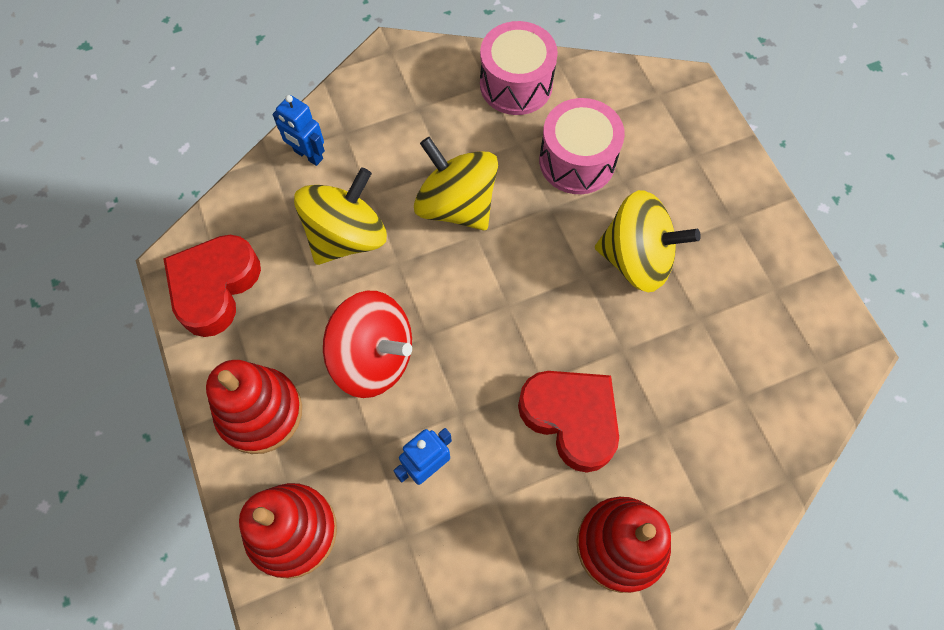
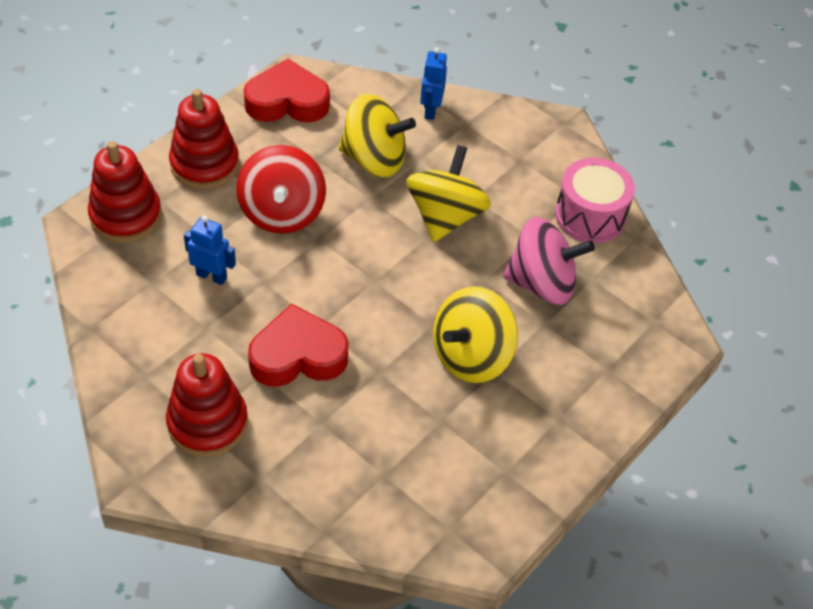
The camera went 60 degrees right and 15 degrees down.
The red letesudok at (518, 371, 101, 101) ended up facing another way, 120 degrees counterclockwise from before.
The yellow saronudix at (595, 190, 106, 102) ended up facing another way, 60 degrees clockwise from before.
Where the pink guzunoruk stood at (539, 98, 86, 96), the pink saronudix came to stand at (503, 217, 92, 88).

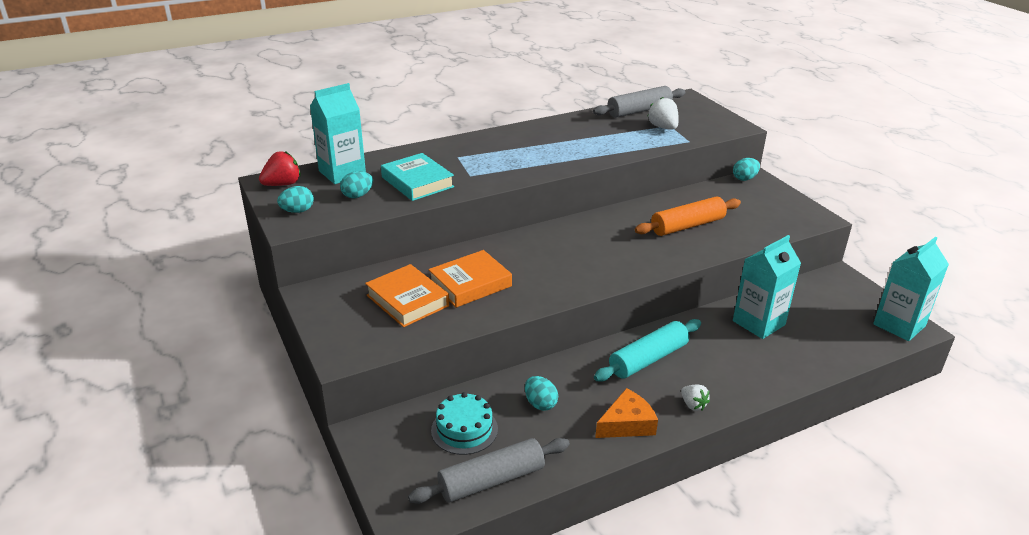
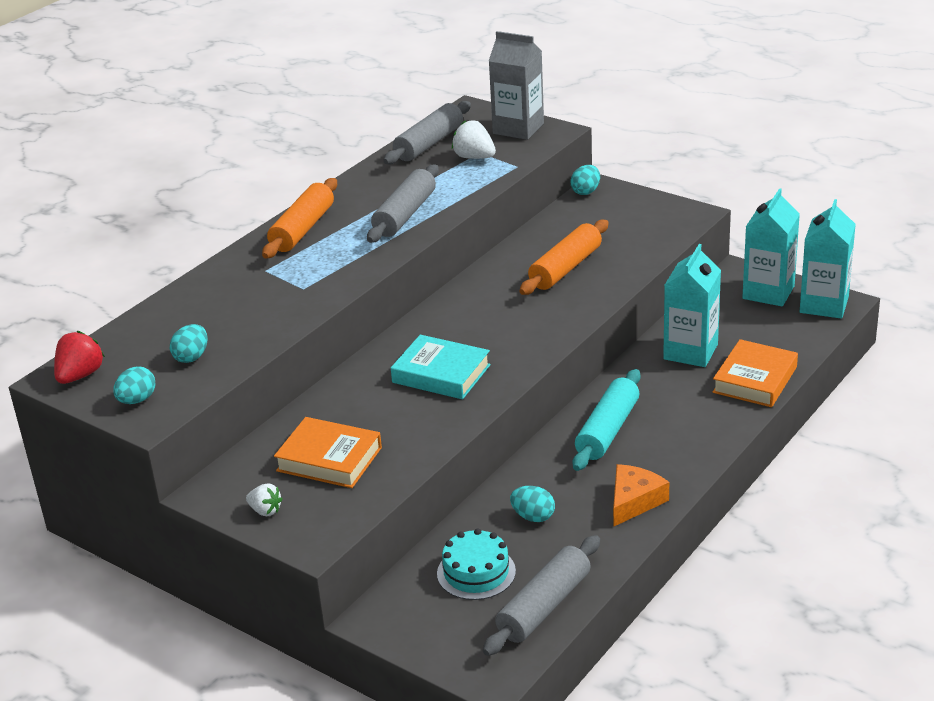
The camera went 25 degrees left and 0 degrees up.
The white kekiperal ended up elsewhere, having gone from (681, 385, 29, 26) to (246, 483, 37, 33).
The second view gained the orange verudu at (262, 178, 75, 81).
The second view gained the grey verudu at (367, 165, 72, 78).
The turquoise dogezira ended up elsewhere, having gone from (381, 153, 73, 48) to (391, 334, 100, 65).
The second view gained the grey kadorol at (489, 31, 55, 109).
The orange dogezira ended up elsewhere, having gone from (428, 250, 84, 58) to (713, 339, 85, 68).
The turquoise kadorol ended up elsewhere, having gone from (310, 83, 56, 101) to (742, 188, 58, 119).

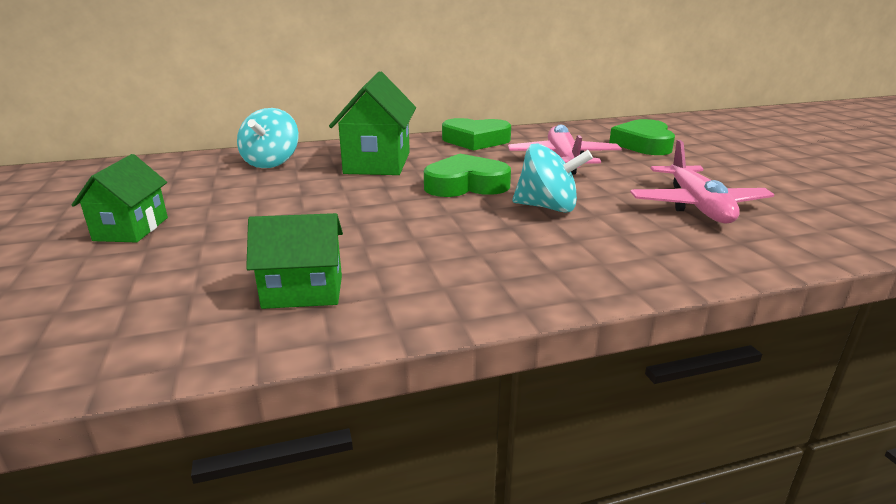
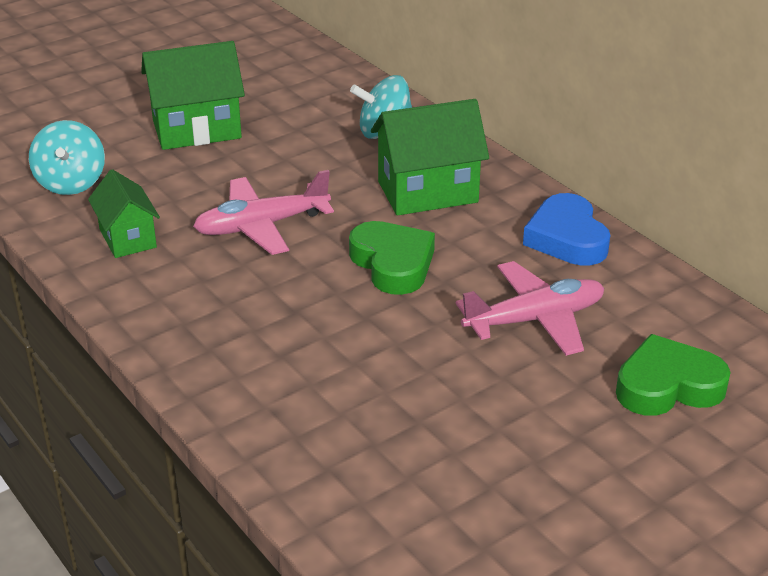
The camera went 70 degrees right and 10 degrees up.
The turquoise saronudix ended up elsewhere, having gone from (512, 144, 81, 69) to (29, 120, 76, 75).
The size of the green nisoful at (72, 154, 96, 88) changed by a factor of 1.61.
The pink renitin ended up elsewhere, having gone from (630, 140, 144, 84) to (193, 170, 141, 85).
What was the green letesudok at (442, 118, 69, 33) turned into the blue letesudok at (523, 193, 87, 73).

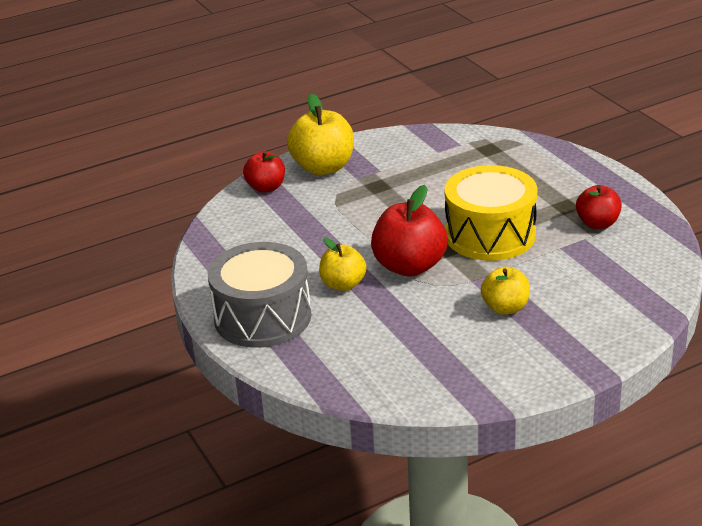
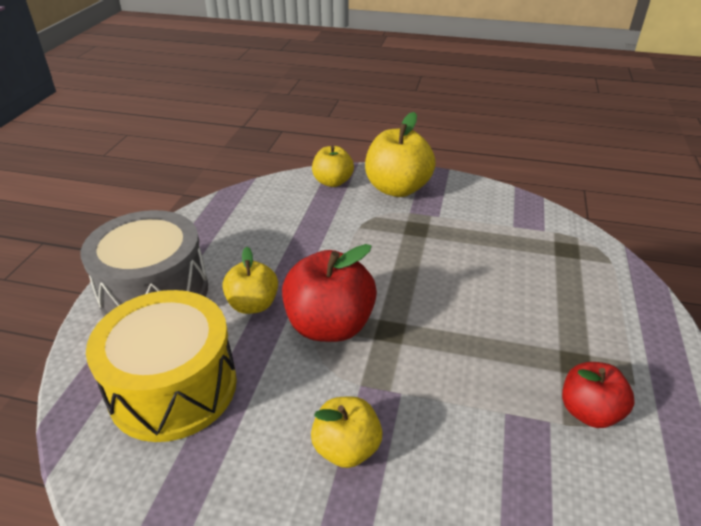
The camera went 40 degrees right and 5 degrees up.
The yellow guzunoruk ended up elsewhere, having gone from (444, 165, 93, 96) to (86, 290, 151, 152).
What was the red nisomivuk at (243, 151, 42, 42) turned into the yellow nisomivuk at (312, 145, 42, 42).

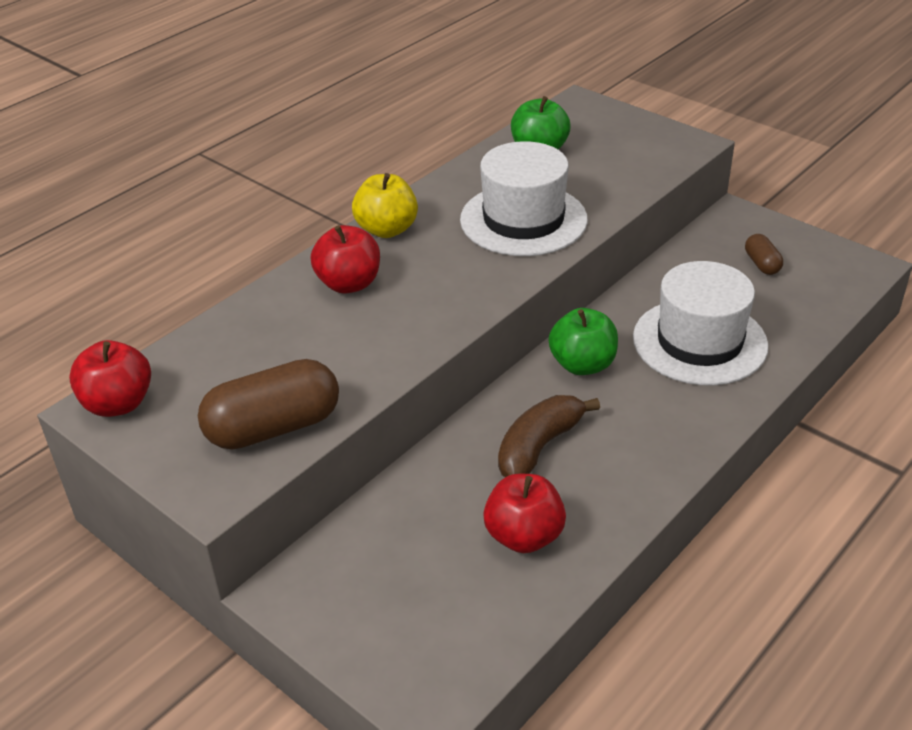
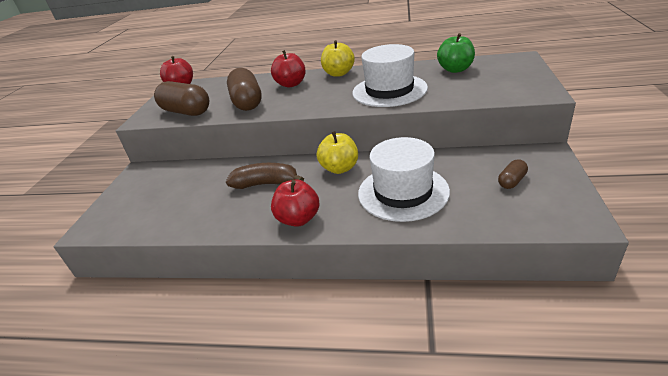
The camera went 60 degrees right and 5 degrees down.
The second view gained the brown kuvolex at (227, 68, 35, 43).
The red nisomivuk ended up elsewhere, having gone from (483, 474, 83, 79) to (271, 180, 48, 47).
What was the green nisomivuk at (549, 308, 69, 67) turned into the yellow nisomivuk at (317, 131, 41, 43).

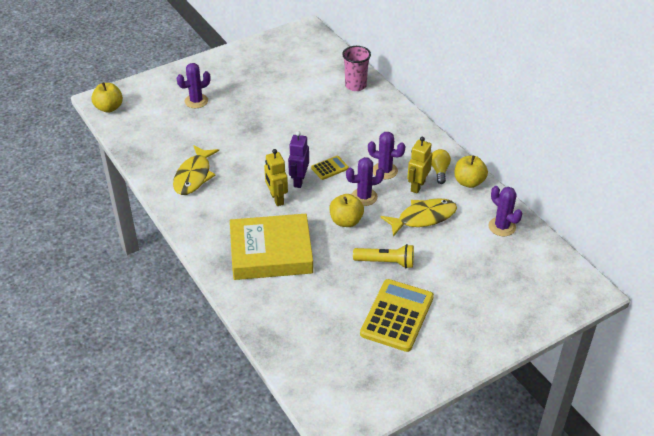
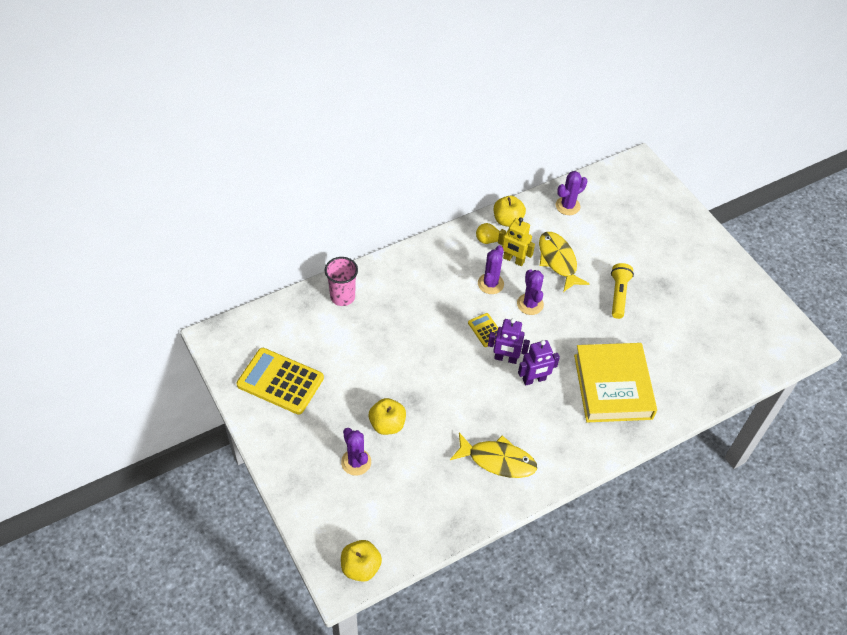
The camera went 90 degrees left and 10 degrees up.
The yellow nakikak ended up elsewhere, having gone from (360, 279, 74, 73) to (236, 348, 88, 67).
The yellow nisomivuk ended up elsewhere, having gone from (329, 194, 35, 33) to (369, 398, 37, 37).
What was the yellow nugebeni at (264, 149, 24, 57) turned into the purple nugebeni at (518, 340, 42, 46).

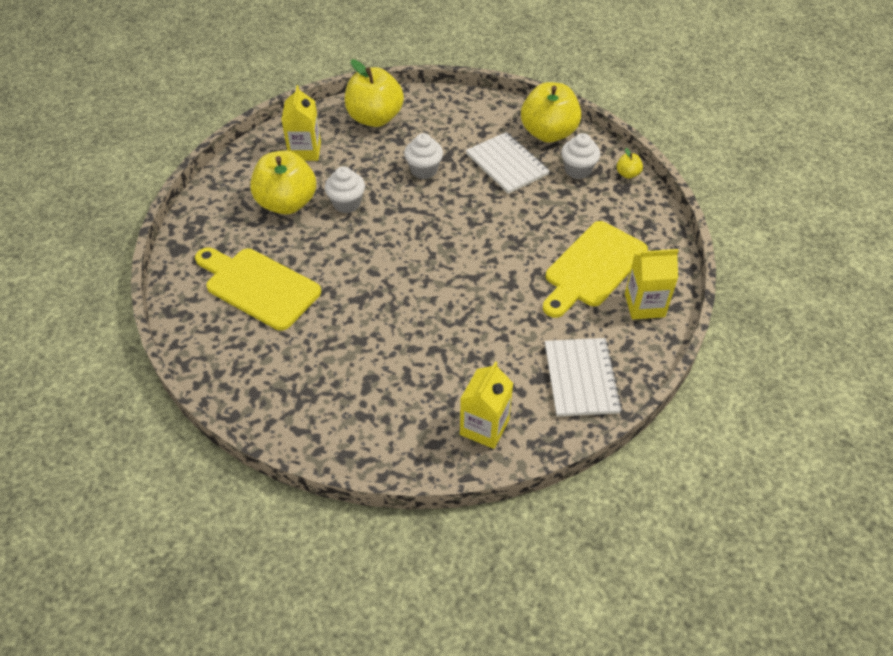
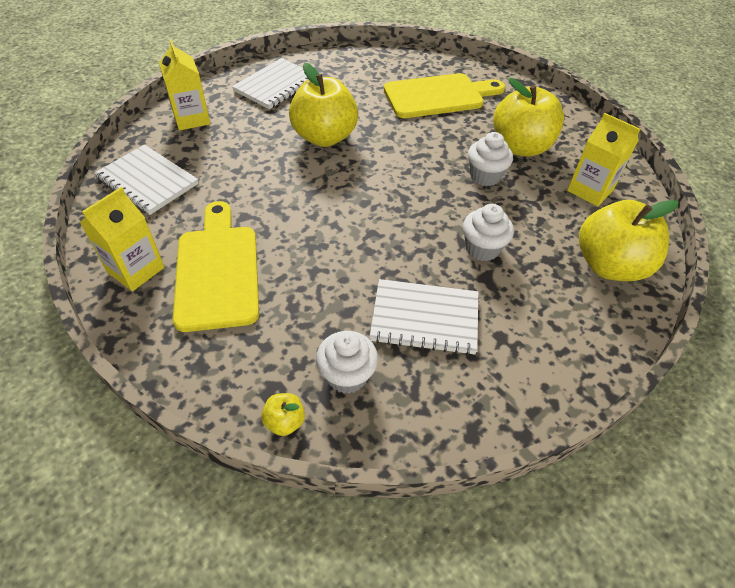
The camera went 130 degrees right and 0 degrees up.
The second view gained the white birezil at (232, 58, 76, 51).
The yellow nisomivuk ended up elsewhere, having gone from (521, 82, 61, 61) to (289, 63, 69, 84).

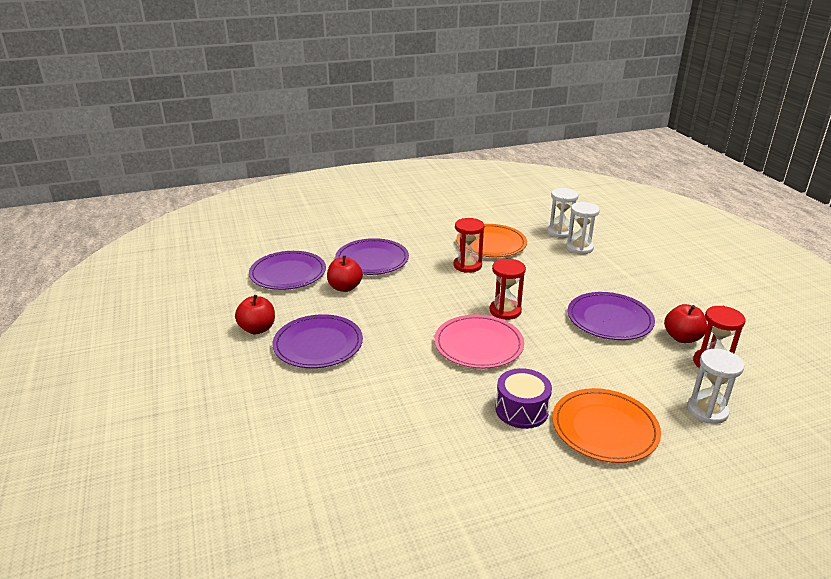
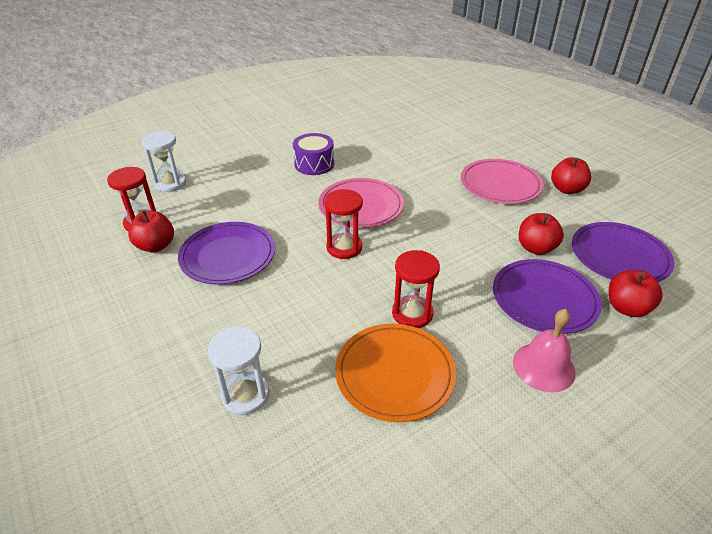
The camera went 165 degrees right and 10 degrees up.
What was the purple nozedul at (272, 314, 91, 54) turned into the pink nozedul at (461, 159, 82, 45).
The second view gained the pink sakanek at (513, 309, 63, 83).
The second view gained the red nisomivuk at (609, 270, 54, 47).
The second view lost the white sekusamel at (547, 188, 32, 50).
The second view lost the orange nozedul at (552, 388, 109, 75).

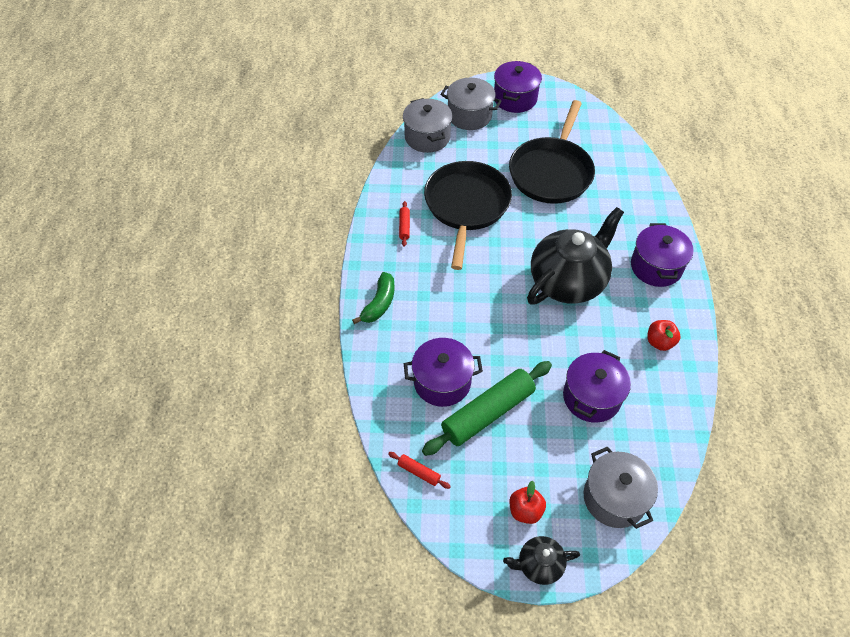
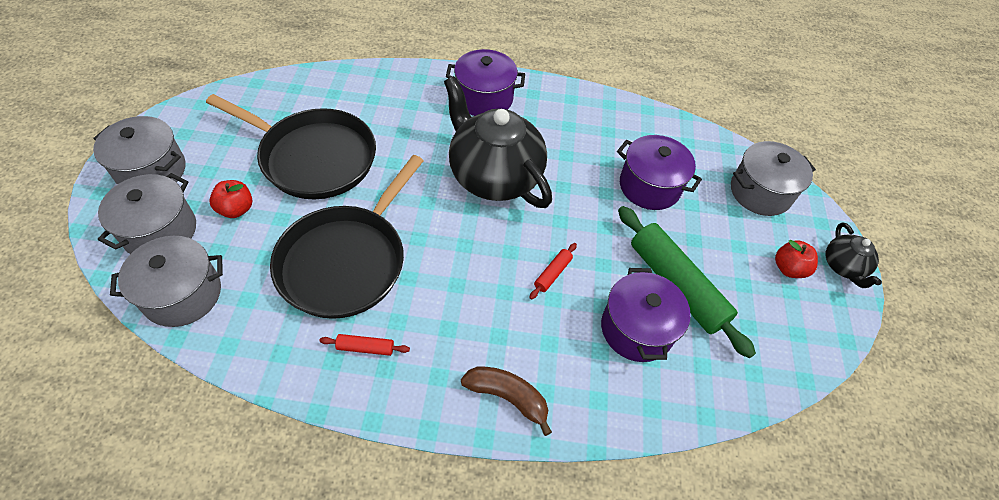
The camera went 90 degrees left and 0 degrees up.
What was the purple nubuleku at (494, 61, 48, 52) turned into the grey nubuleku at (93, 116, 92, 68).
The red nisomivuk ended up elsewhere, having gone from (647, 320, 33, 31) to (209, 180, 43, 38).
The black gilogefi at (424, 161, 88, 109) ended up facing another way, 75 degrees counterclockwise from before.
What was the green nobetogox at (352, 272, 43, 52) turned into the brown nobetogox at (461, 366, 91, 70).
The red verudu ended up elsewhere, having gone from (388, 452, 63, 37) to (529, 243, 48, 56).

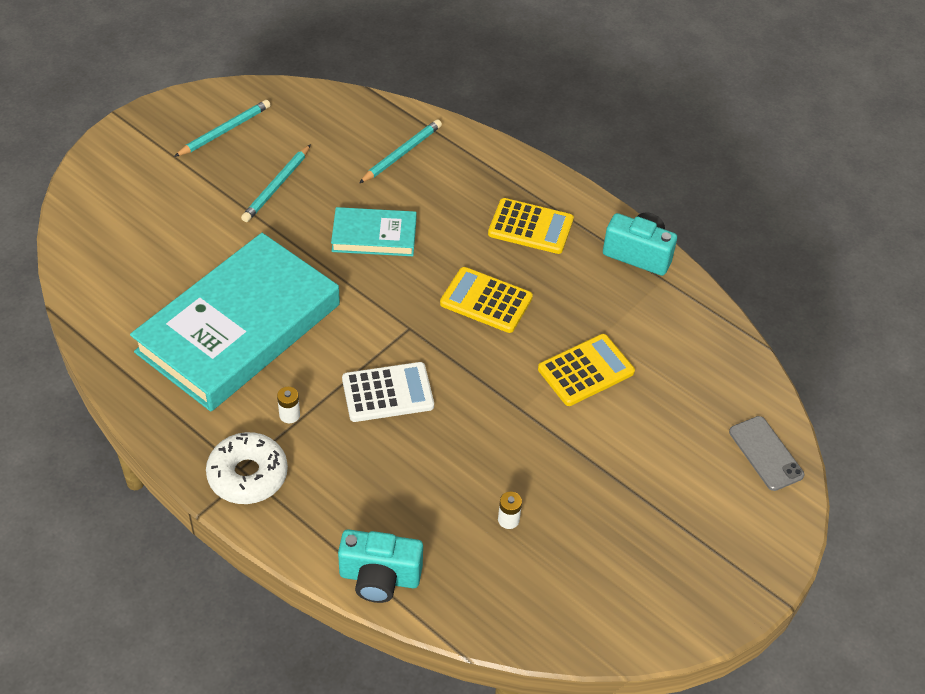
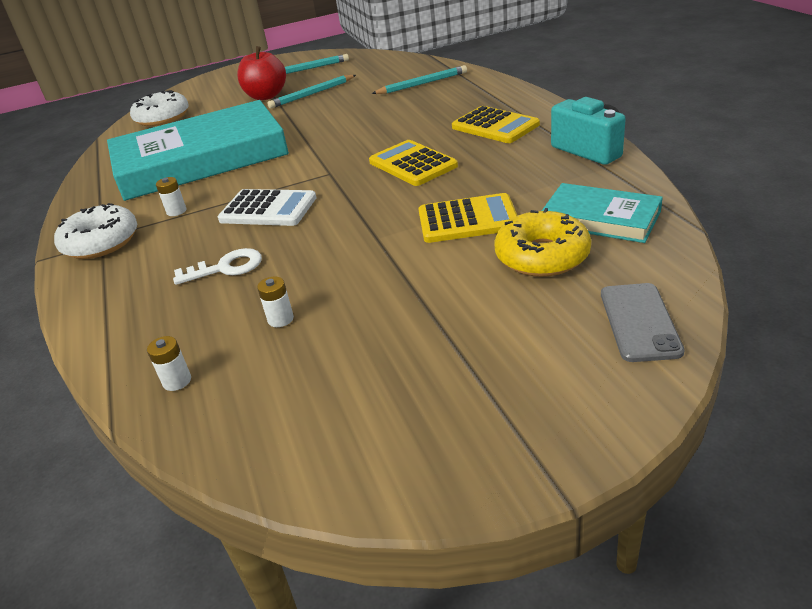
The camera went 35 degrees right and 15 degrees down.
The second view gained the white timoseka at (130, 90, 59, 36).
The second view gained the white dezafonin at (147, 336, 44, 55).
The second view gained the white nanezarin at (173, 248, 89, 37).
The second view gained the red nisomivuk at (237, 46, 49, 54).
The second view gained the yellow timoseka at (494, 208, 97, 69).
The turquoise dogezira ended up elsewhere, having gone from (331, 207, 85, 49) to (542, 183, 121, 60).
The second view lost the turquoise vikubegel at (338, 529, 85, 74).

